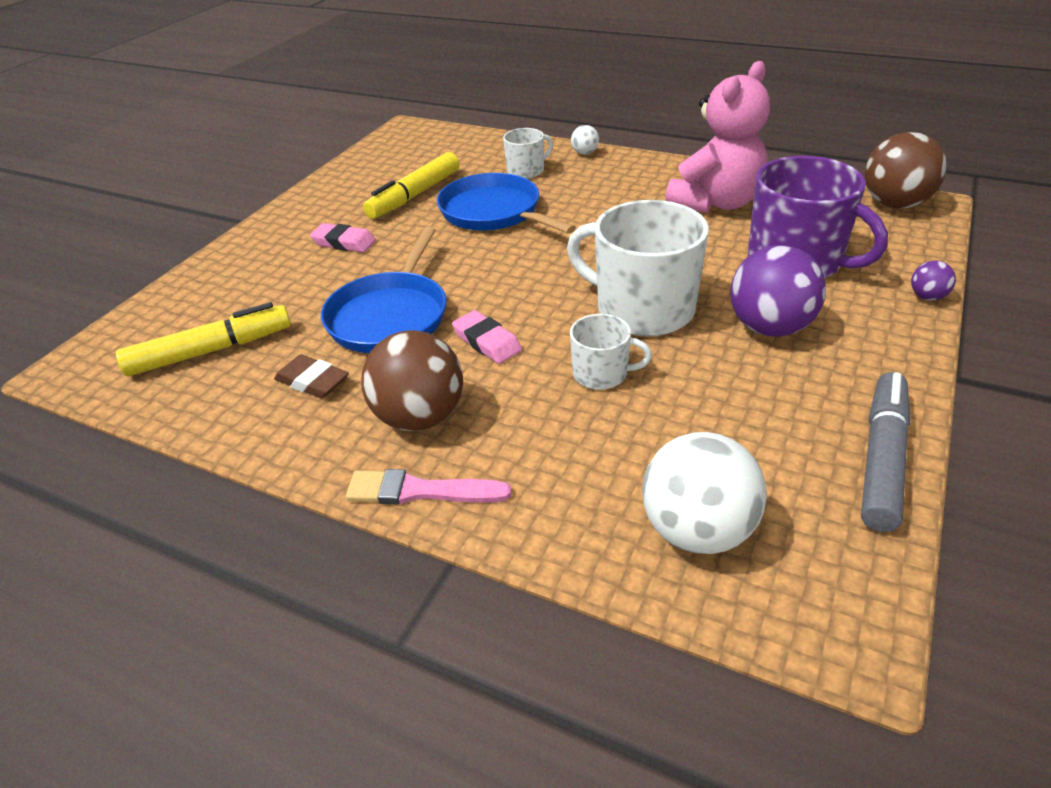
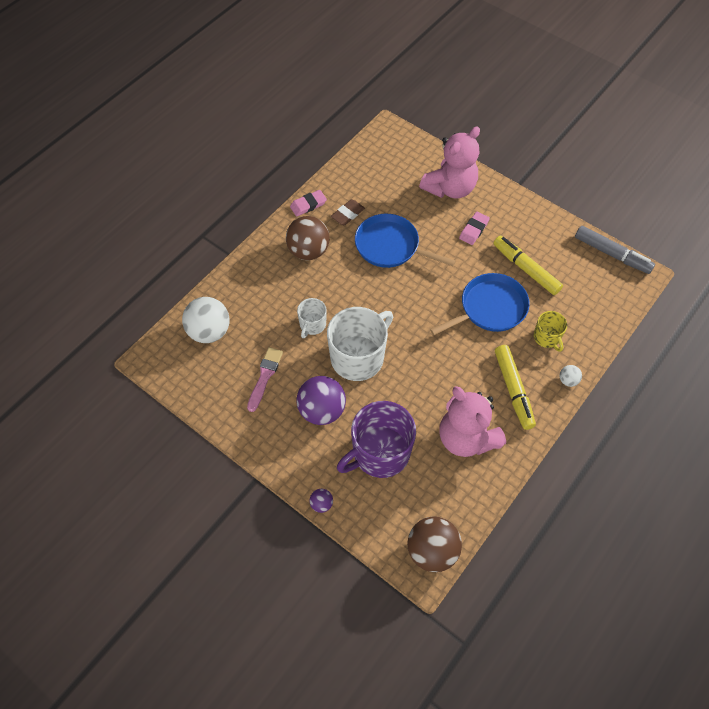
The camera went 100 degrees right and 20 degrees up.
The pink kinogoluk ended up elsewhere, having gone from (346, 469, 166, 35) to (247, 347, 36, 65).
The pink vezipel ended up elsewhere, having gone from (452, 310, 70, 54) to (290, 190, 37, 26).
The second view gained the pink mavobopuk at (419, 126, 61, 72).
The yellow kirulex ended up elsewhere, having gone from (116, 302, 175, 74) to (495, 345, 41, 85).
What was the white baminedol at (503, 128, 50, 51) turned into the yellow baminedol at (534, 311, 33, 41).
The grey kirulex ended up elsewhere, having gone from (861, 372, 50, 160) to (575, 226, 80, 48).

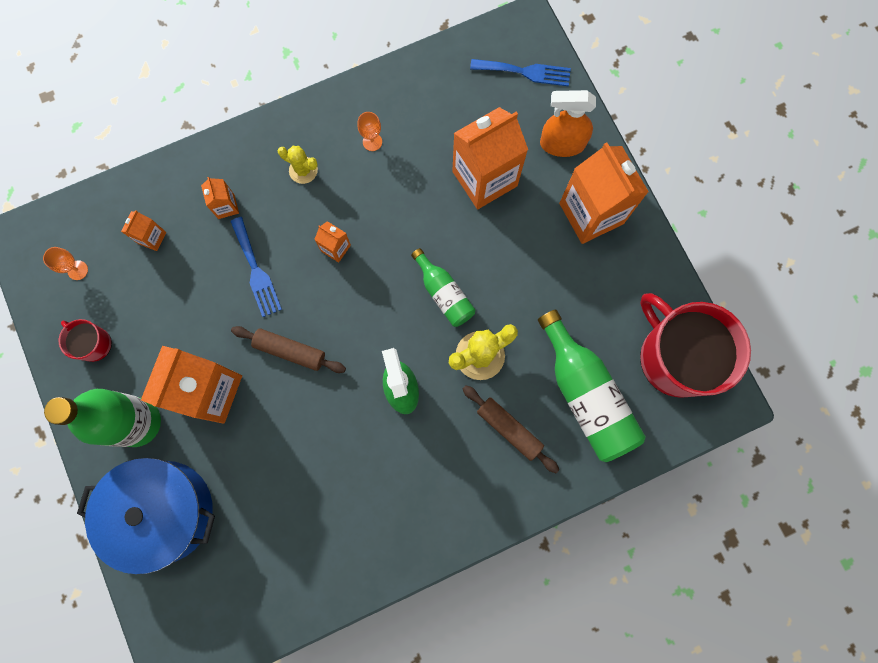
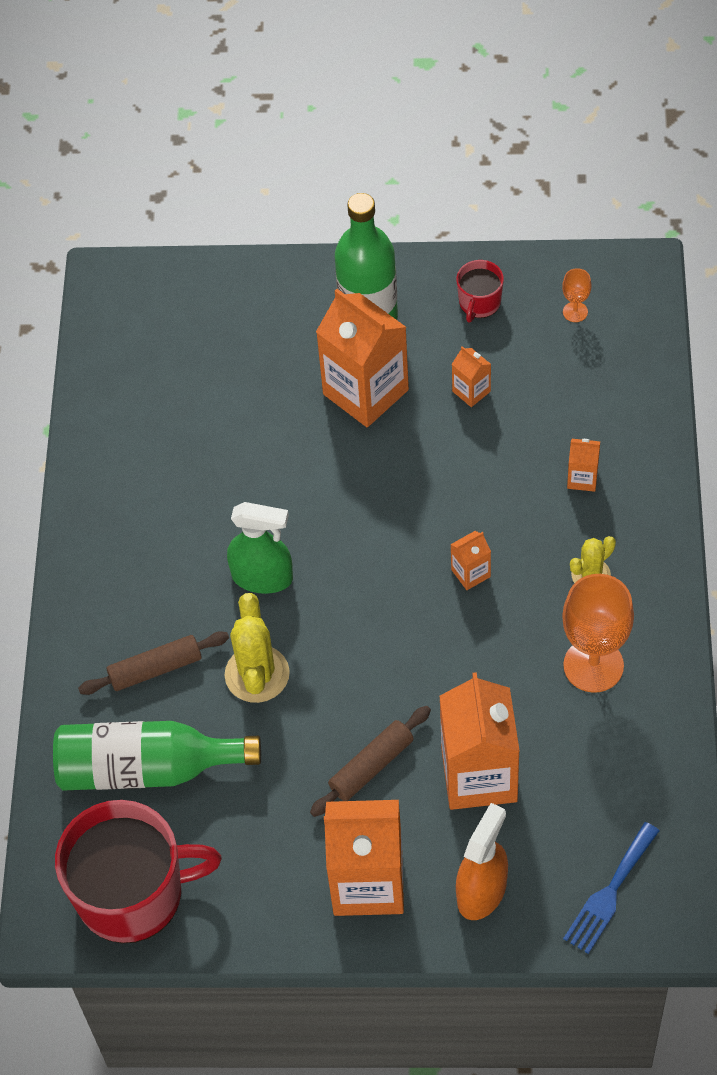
The camera went 120 degrees right and 20 degrees down.
The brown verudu ended up elsewhere, having gone from (231, 326, 115, 47) to (310, 706, 121, 111).
The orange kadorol ended up elsewhere, having gone from (121, 210, 45, 41) to (452, 346, 39, 61).
The red baminedol at (59, 319, 53, 43) ended up facing another way, 135 degrees clockwise from before.
The size of the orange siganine at (357, 112, 25, 39) changed by a factor of 2.18.
The second view lost the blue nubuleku at (77, 458, 138, 117).
The second view lost the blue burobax at (230, 217, 52, 100).
The second view lost the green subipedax at (411, 248, 64, 79).

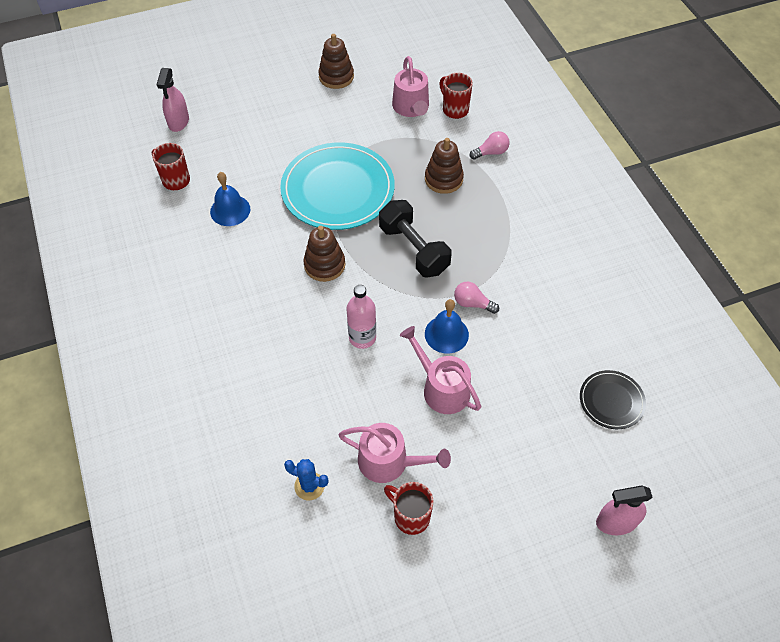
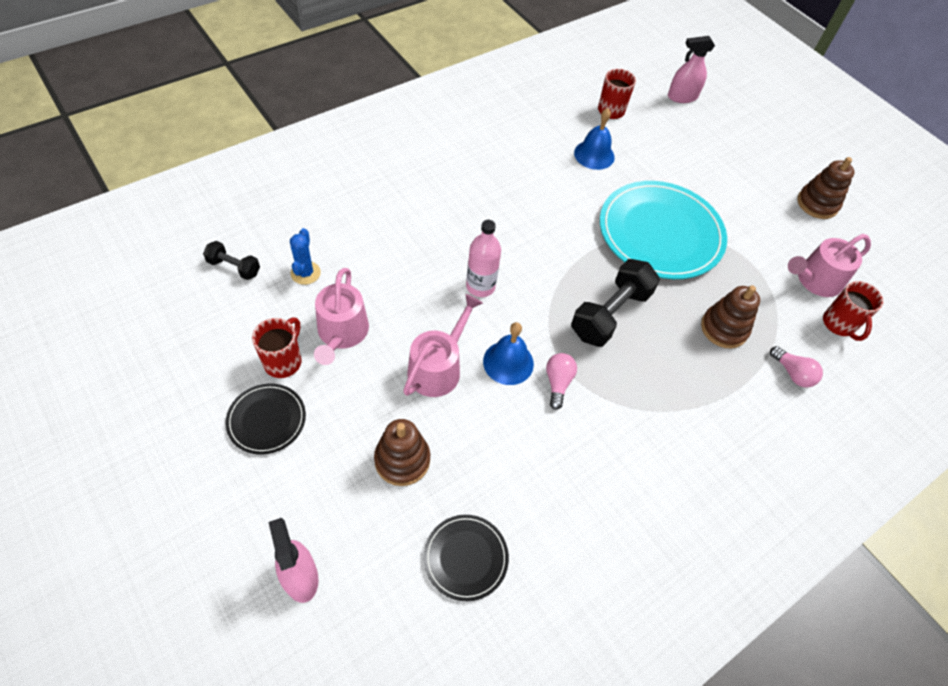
The camera went 70 degrees right and 0 degrees up.
The second view gained the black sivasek at (203, 241, 57, 39).
The second view gained the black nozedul at (226, 383, 80, 72).
The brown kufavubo ended up elsewhere, having gone from (303, 226, 42, 56) to (374, 419, 56, 67).
The red baminedol at (439, 73, 34, 46) ended up facing another way, 135 degrees clockwise from before.

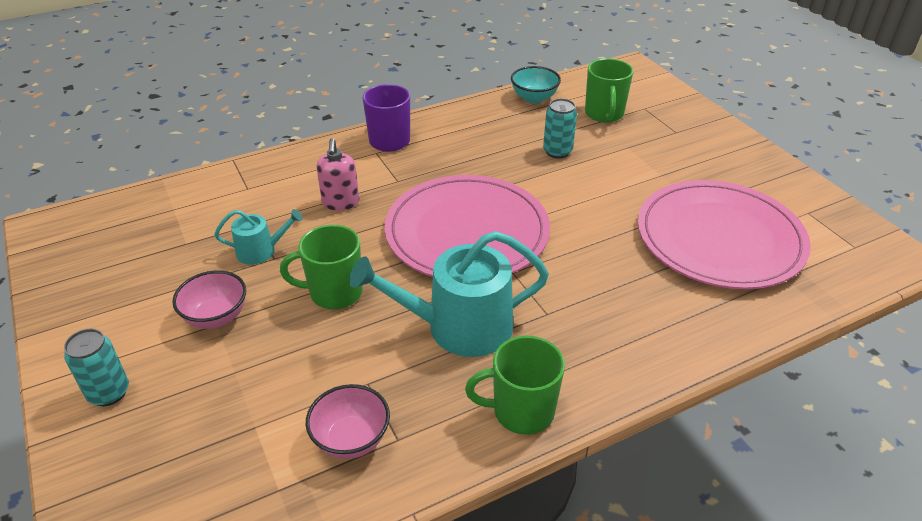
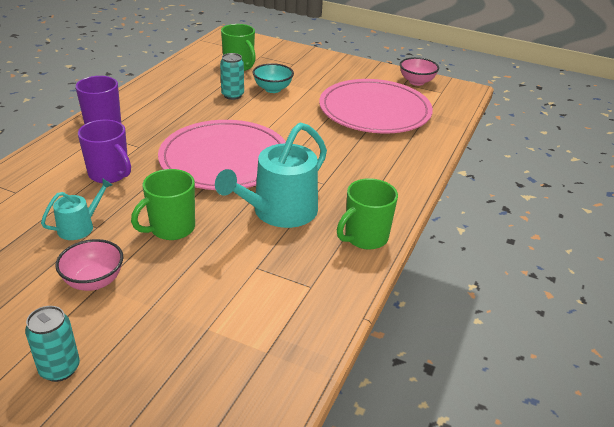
The camera went 40 degrees left and 5 degrees down.
Where the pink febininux stood at (317, 138, 42, 73), the purple baminedol came to stand at (78, 120, 53, 63).
The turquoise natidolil ended up elsewhere, having gone from (511, 66, 50, 38) to (252, 63, 42, 30).
The pink natidolil ended up elsewhere, having gone from (306, 384, 84, 75) to (400, 57, 39, 29).

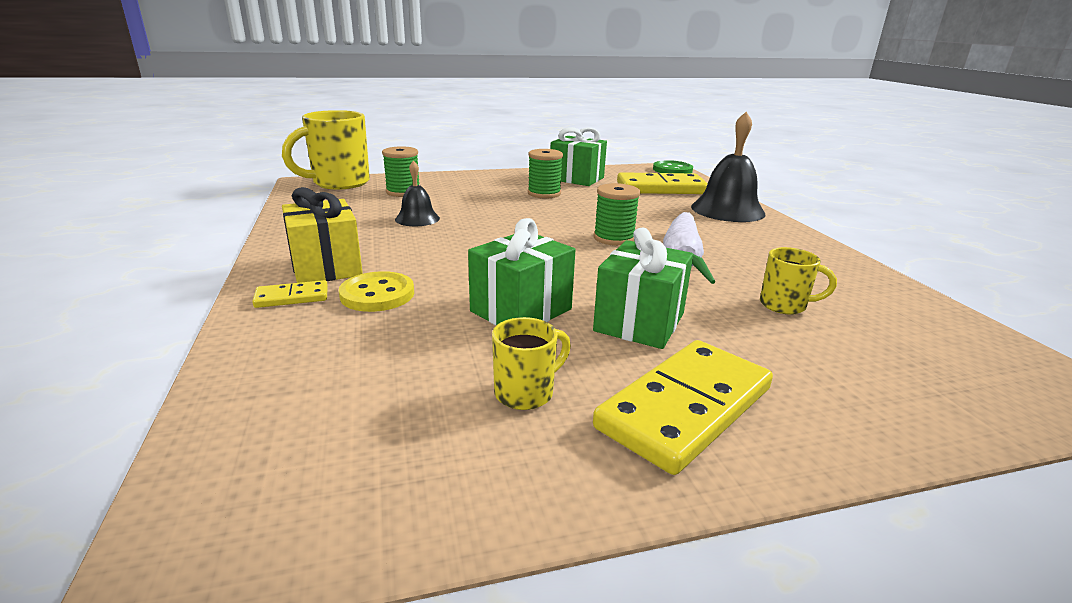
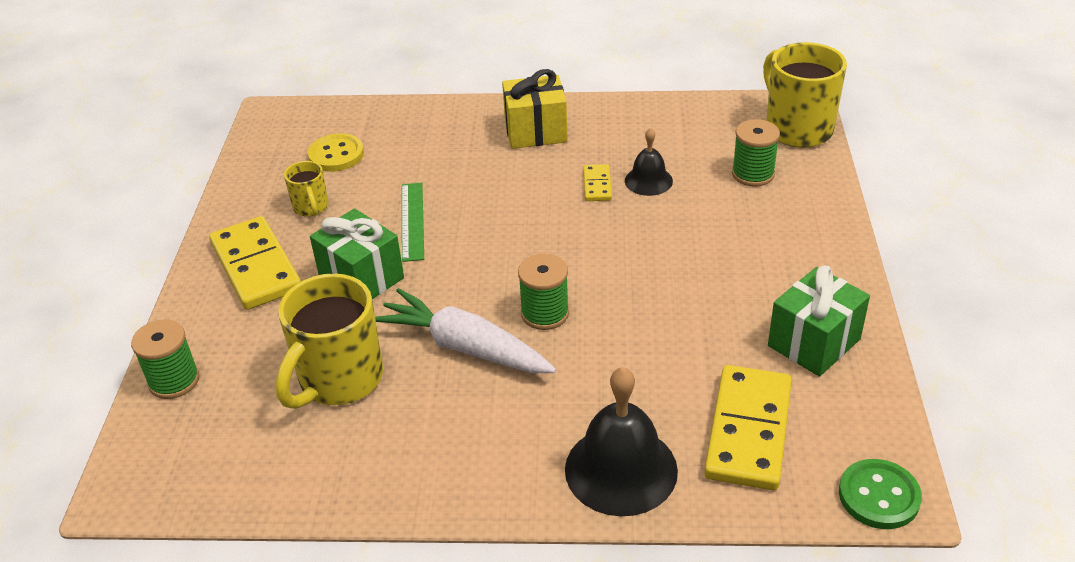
The camera went 110 degrees right and 15 degrees up.
The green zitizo ended up elsewhere, having gone from (528, 149, 35, 49) to (131, 319, 68, 80).
The size of the yellow baminedol at (760, 247, 77, 68) changed by a factor of 1.97.
The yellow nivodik ended up elsewhere, having gone from (339, 271, 75, 41) to (308, 133, 56, 39).
Where the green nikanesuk stood at (468, 218, 107, 107), the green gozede came to stand at (402, 183, 22, 79).
The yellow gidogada ended up elsewhere, having gone from (252, 280, 76, 28) to (583, 164, 29, 37).

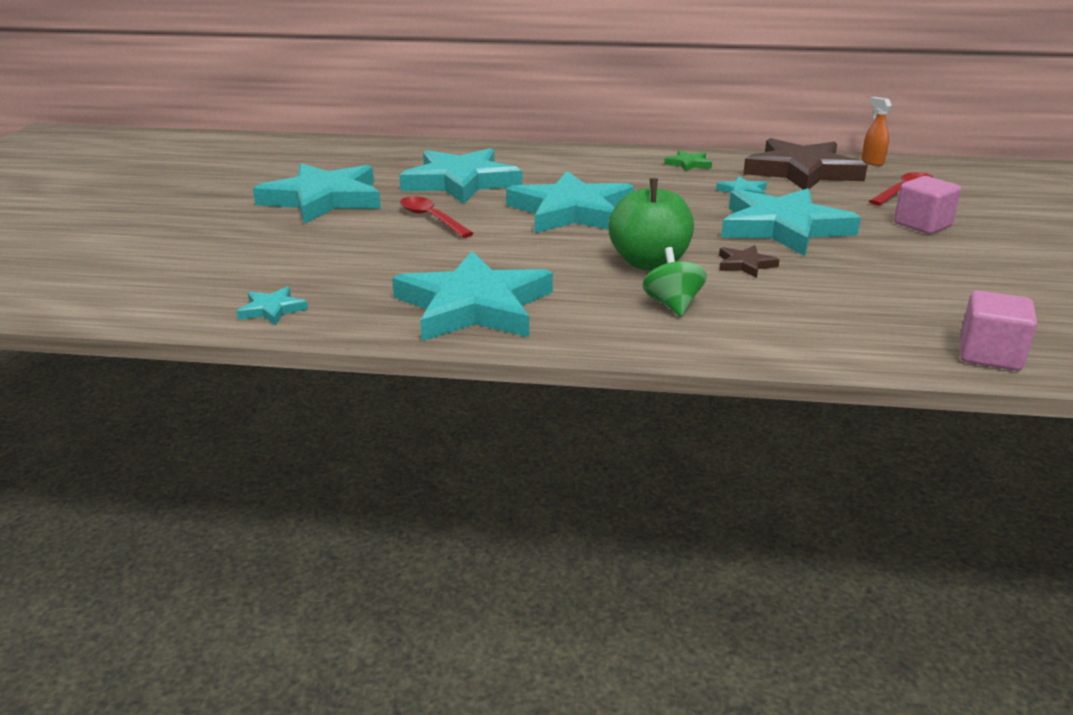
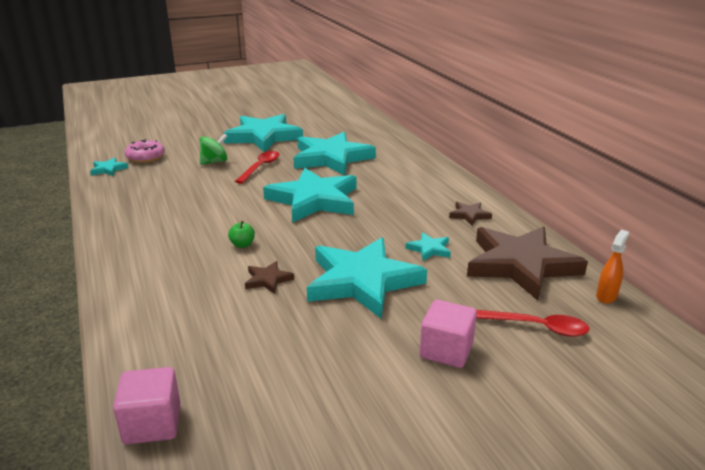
The camera went 60 degrees right and 0 degrees up.
The second view gained the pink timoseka at (125, 139, 40, 24).
The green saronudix ended up elsewhere, having gone from (642, 247, 65, 69) to (200, 133, 27, 32).
The size of the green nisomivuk at (608, 178, 86, 92) changed by a factor of 0.42.
What was the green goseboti at (664, 150, 48, 22) turned into the brown goseboti at (449, 202, 43, 24).
The second view lost the turquoise goseboti at (392, 251, 161, 90).

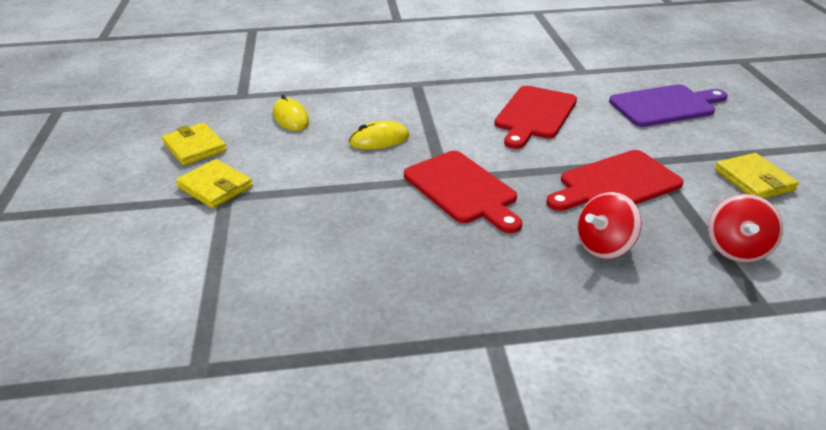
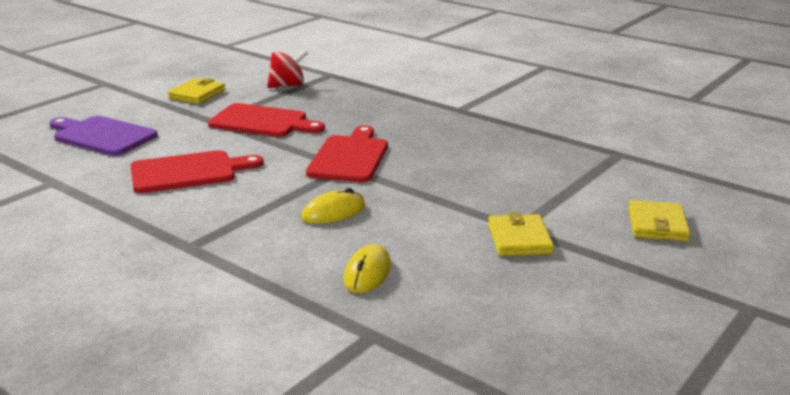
The camera went 135 degrees left and 10 degrees down.
The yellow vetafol at (349, 121, 60, 28) ended up facing another way, 60 degrees counterclockwise from before.
The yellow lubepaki ended up elsewhere, having gone from (162, 123, 65, 43) to (629, 200, 61, 41).
The second view lost the red saronudix at (577, 192, 64, 67).

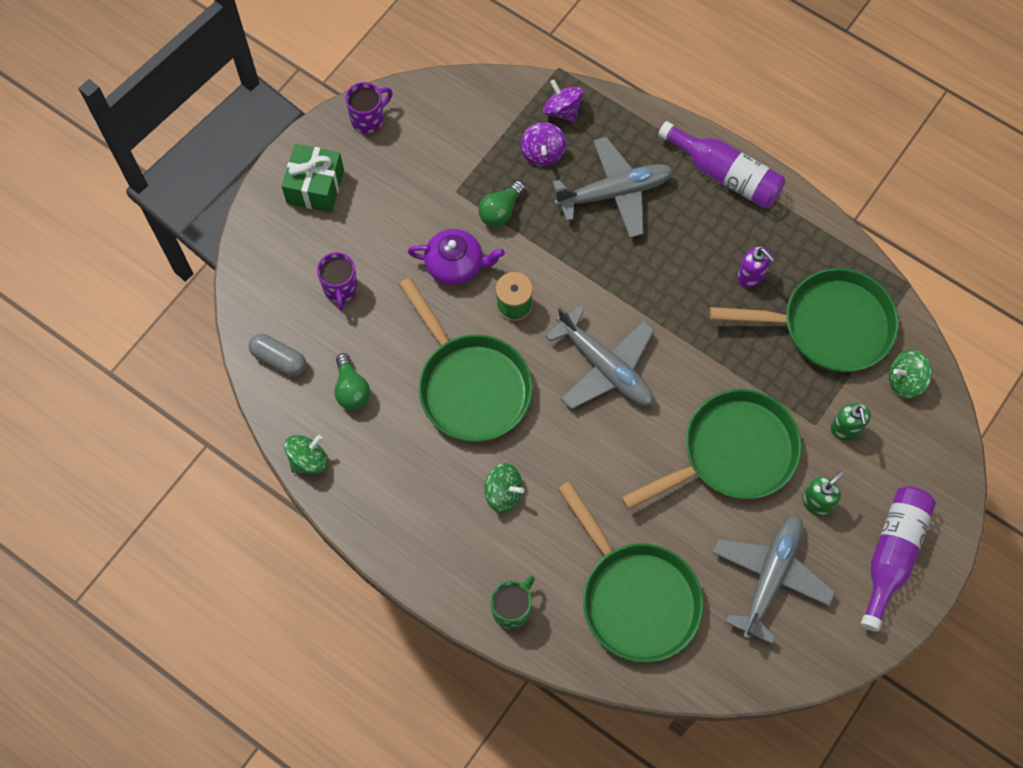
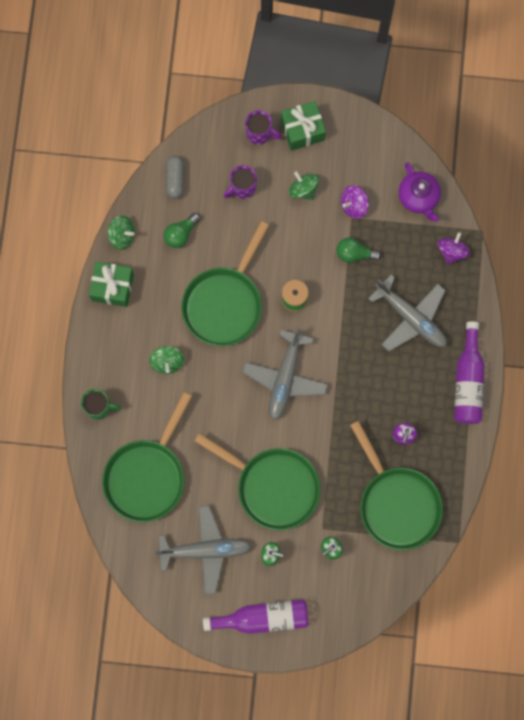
The camera went 60 degrees right and 10 degrees up.
The second view gained the green nikanesuk at (89, 262, 45, 45).
The purple baminedol ended up elsewhere, having gone from (345, 82, 48, 51) to (245, 110, 36, 35).
The green saronudix ended up elsewhere, having gone from (889, 350, 43, 48) to (289, 171, 30, 29).
The purple saronudix ended up elsewhere, having gone from (520, 122, 46, 44) to (341, 185, 28, 34).
The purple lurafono ended up elsewhere, having gone from (408, 229, 97, 56) to (399, 162, 42, 60).

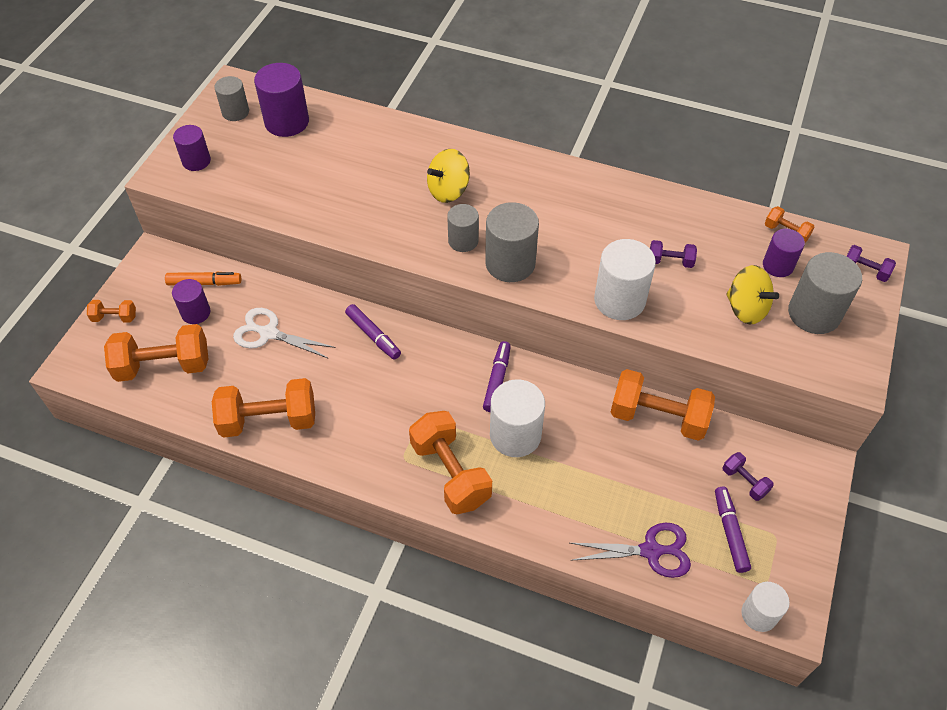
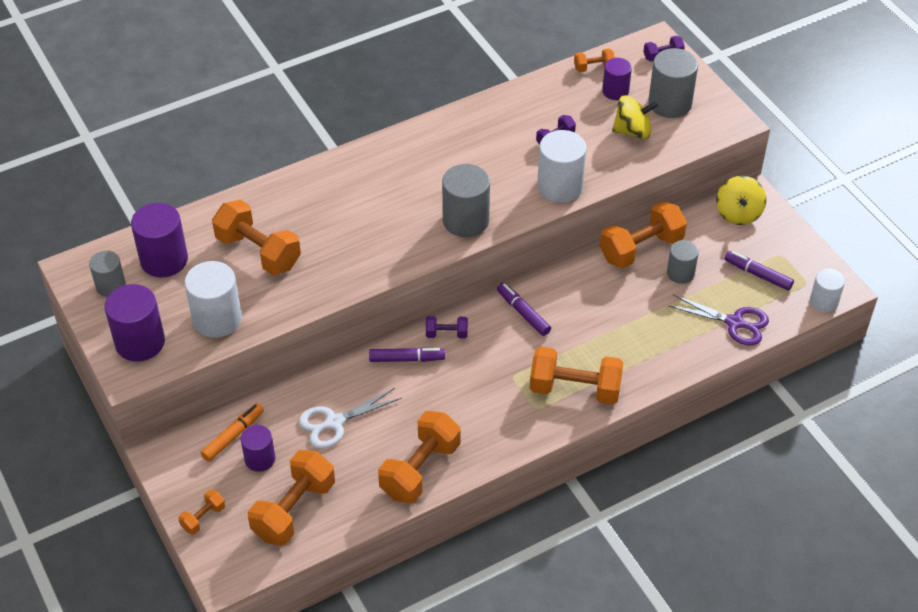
The camera went 50 degrees left and 5 degrees down.
The size of the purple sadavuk at (173, 125, 38, 46) changed by a factor of 1.62.
The white sadavuk ended up elsewhere, having gone from (490, 379, 55, 78) to (185, 261, 57, 77).
The second view gained the orange sivasek at (212, 200, 89, 75).
The purple sivasek ended up elsewhere, having gone from (722, 452, 52, 49) to (426, 316, 42, 22).
The grey sadavuk ended up elsewhere, having gone from (447, 204, 32, 48) to (667, 240, 32, 44).
The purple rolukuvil at (570, 523, 121, 55) ended up facing another way, 75 degrees clockwise from before.
The yellow saronudix ended up elsewhere, having gone from (427, 149, 43, 54) to (716, 176, 50, 49).

